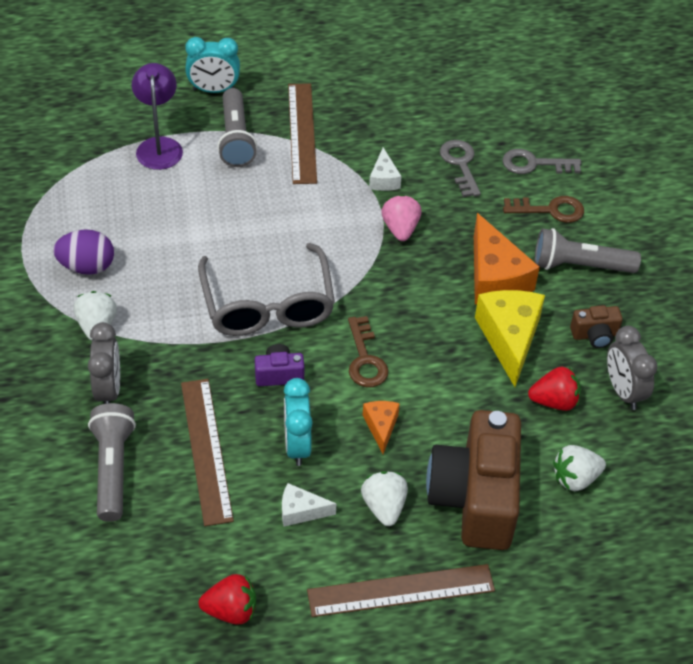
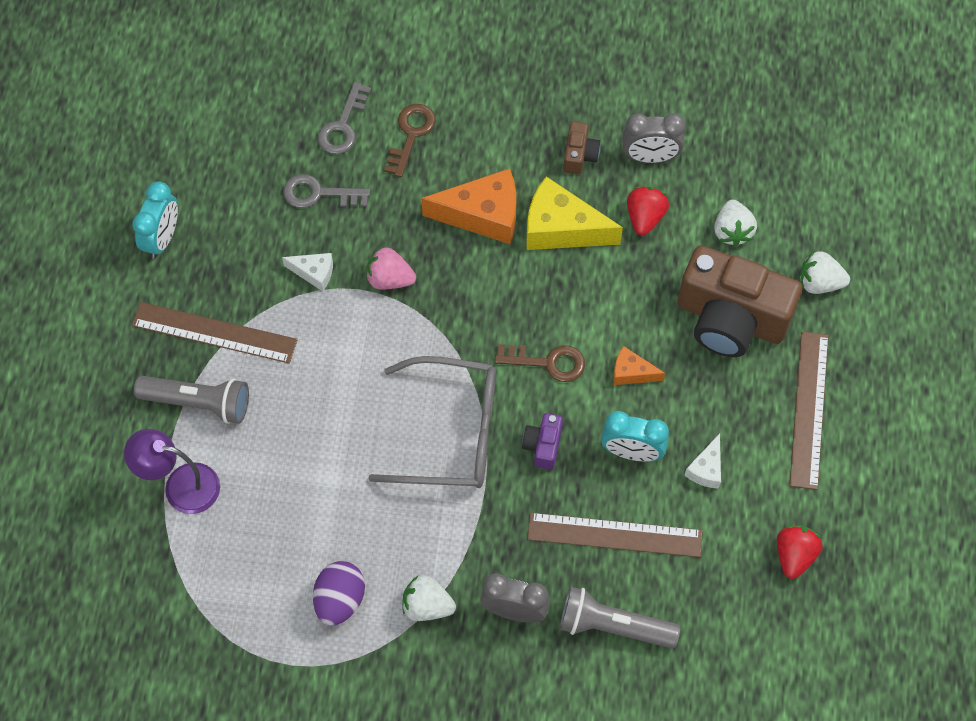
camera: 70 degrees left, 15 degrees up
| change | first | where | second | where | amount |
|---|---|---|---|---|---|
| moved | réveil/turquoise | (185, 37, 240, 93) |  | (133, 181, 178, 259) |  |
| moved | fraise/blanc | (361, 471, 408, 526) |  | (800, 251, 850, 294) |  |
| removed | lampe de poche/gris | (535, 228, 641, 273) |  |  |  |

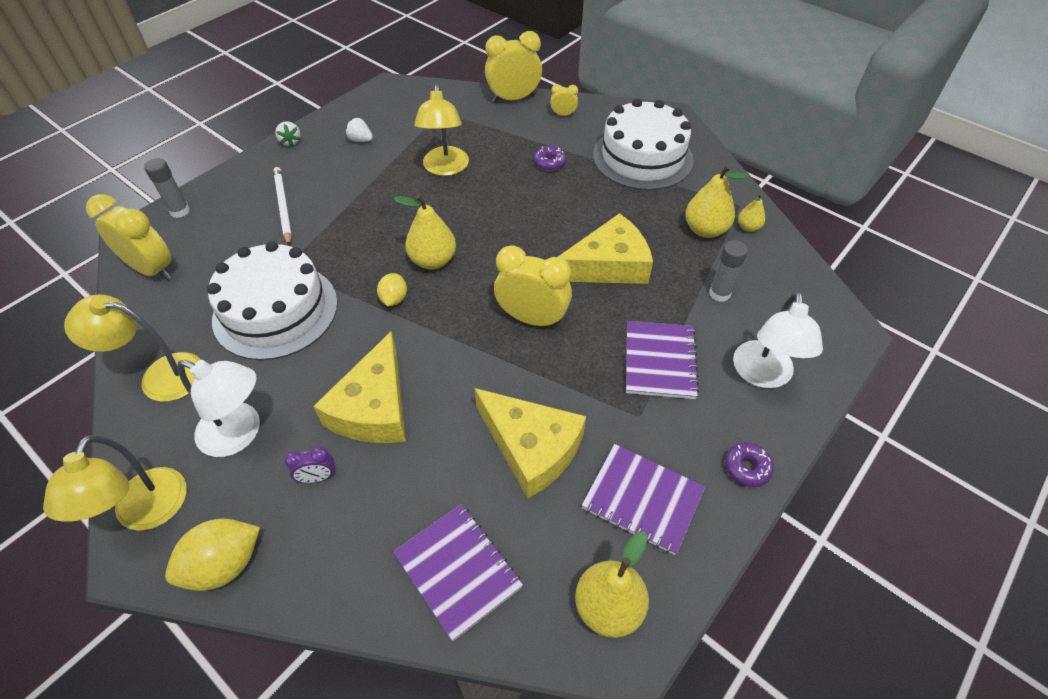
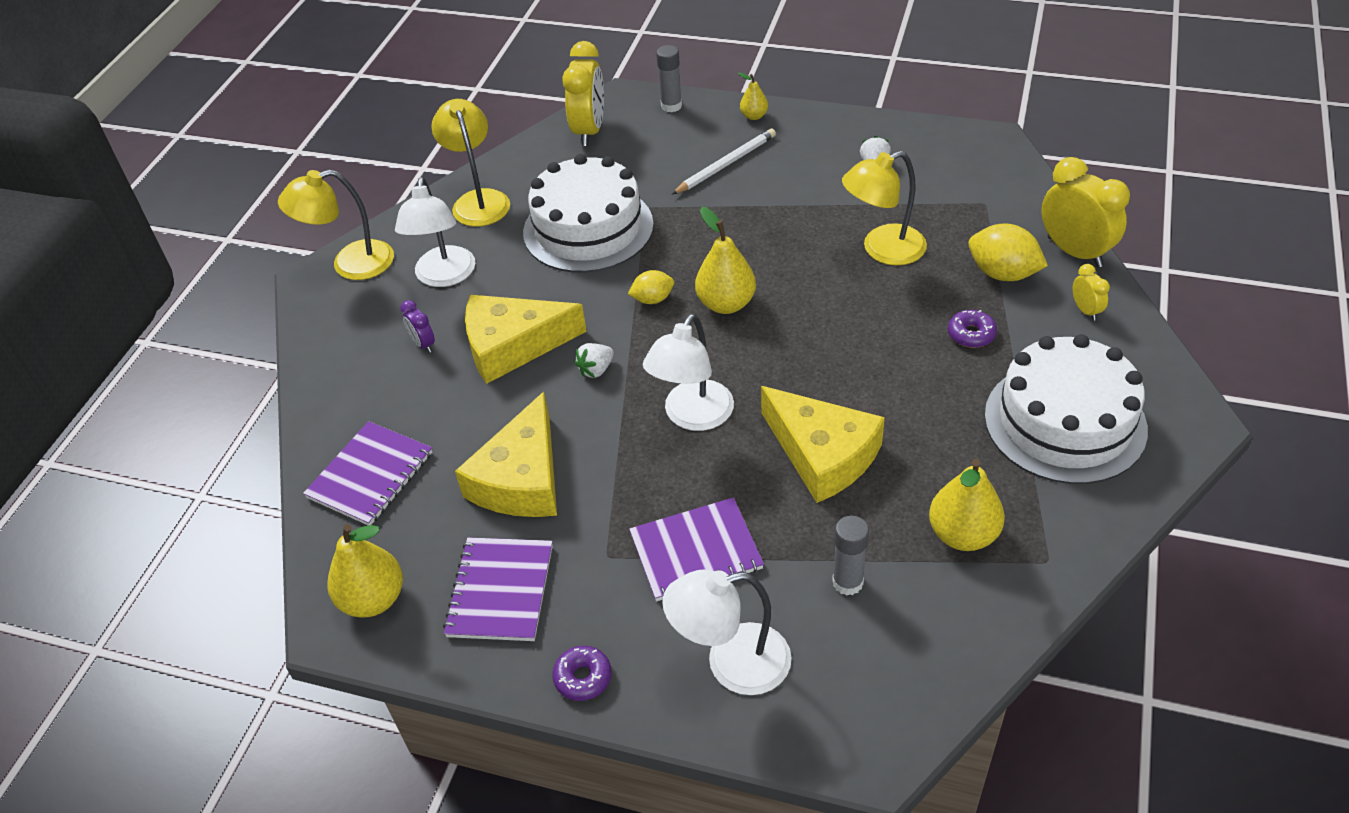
camera: 70 degrees right, 5 degrees down
| change | first | where | second | where | amount |
|---|---|---|---|---|---|
| moved | fraise/blanc | (275, 121, 301, 147) |  | (575, 343, 614, 378) |  |
| replaced | réveil/jaune | (494, 245, 572, 328) | lampe/blanc | (643, 314, 734, 431) |  |
| moved | poire/jaune | (738, 193, 765, 232) |  | (738, 72, 768, 120) |  |
| moved | citron/jaune | (165, 519, 260, 591) |  | (968, 223, 1048, 281) |  |

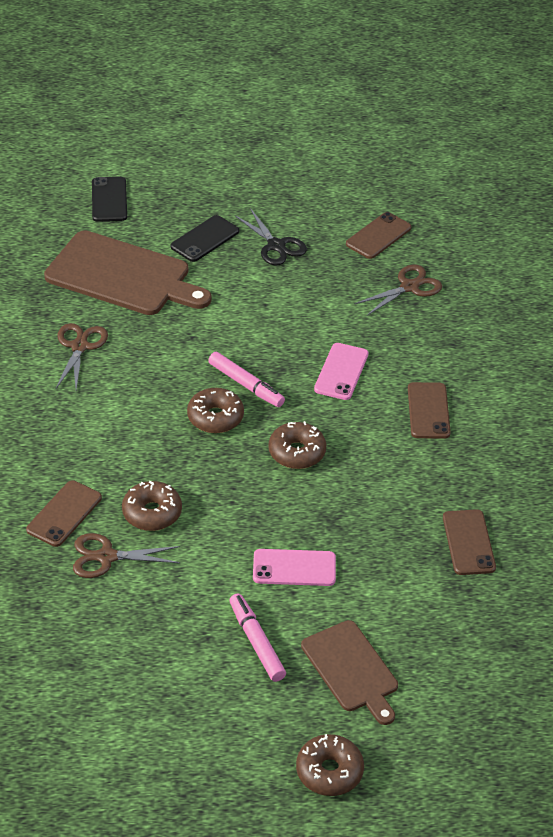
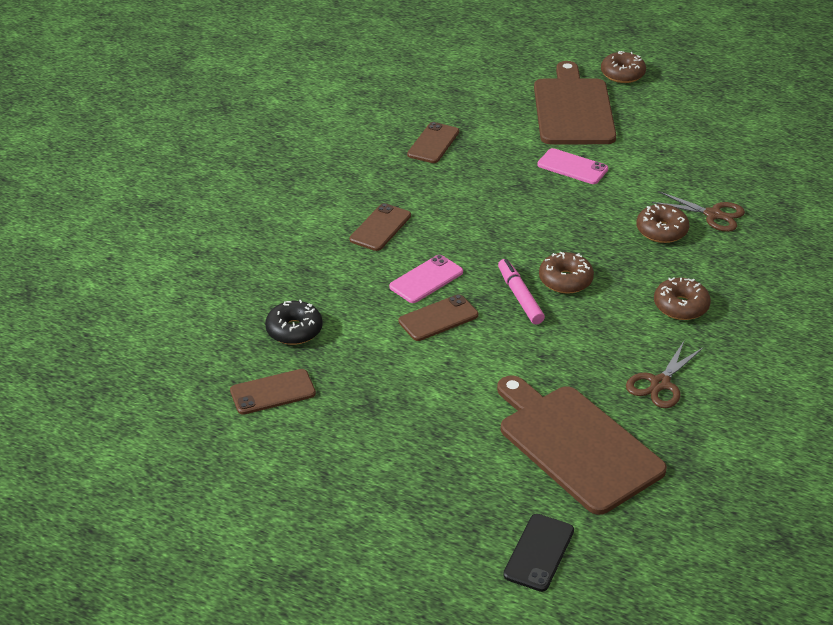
camera: 150 degrees left, 5 degrees down
| change | first | where | second | where | amount |
|---|---|---|---|---|---|
| replaced | ciseaux/marron | (355, 264, 442, 315) | beignet/noir | (265, 300, 323, 345) |  |
| moved | téléphone/marron | (26, 480, 102, 547) |  | (398, 294, 478, 341) |  |
| resized | planche à découper/marron | (301, 620, 398, 725) |  | (534, 61, 616, 144) | x1.63 |
| moved | beignet/marron | (268, 421, 326, 469) |  | (654, 277, 711, 320) |  |
| removed | téléphone/noir | (171, 215, 239, 262) |  |  |  |
| removed | feutre/rose | (229, 593, 286, 682) |  |  |  |
| removed | ciseaux/noir | (235, 208, 307, 266) |  |  |  |

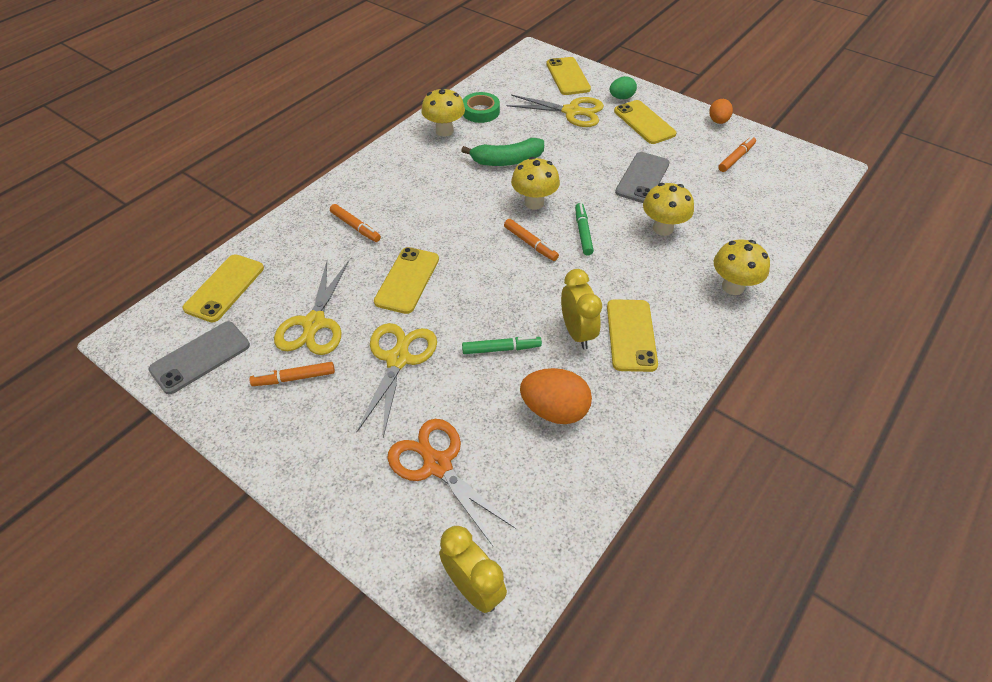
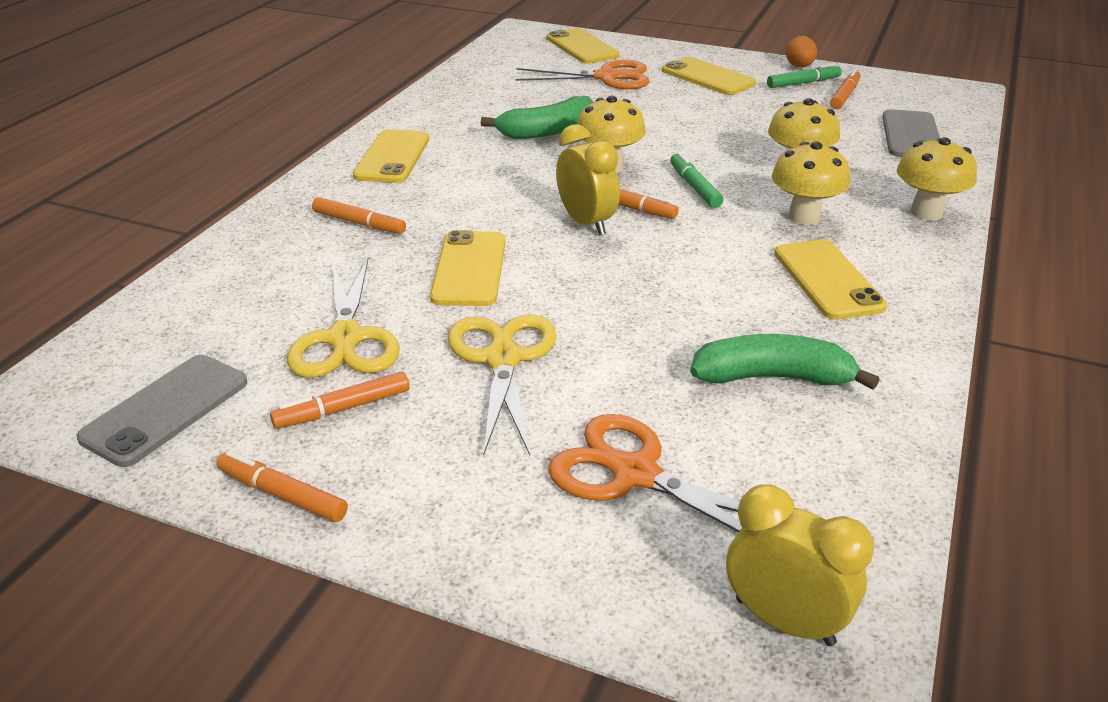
camera: 15 degrees left, 15 degrees down
| change | first | where | second | where | amount |
|---|---|---|---|---|---|
| added |  |  | feutre/orange | (216, 451, 348, 522) |  |
| moved | téléphone/jaune | (183, 254, 264, 322) |  | (353, 129, 429, 183) |  |
| recoloured | ciseaux/jaune | (506, 94, 604, 127) | ciseaux/orange | (516, 60, 650, 89) |  |
| moved | réveil/jaune | (561, 269, 602, 349) |  | (556, 124, 620, 235) |  |
| replaced | œuf/orange | (520, 368, 592, 424) | banane/vert | (690, 334, 879, 390) |  |
| moved | feutre/vert | (462, 336, 542, 354) |  | (767, 63, 842, 88) |  |
| moved | champignon/jaune | (421, 87, 465, 137) |  | (772, 141, 850, 225) |  |
| moved | téléphone/gris | (615, 152, 670, 203) |  | (882, 109, 940, 157) |  |
| removed | ruban adhésif/vert | (463, 92, 500, 123) |  |  |  |
| removed | œuf/vert | (610, 76, 637, 99) |  |  |  |

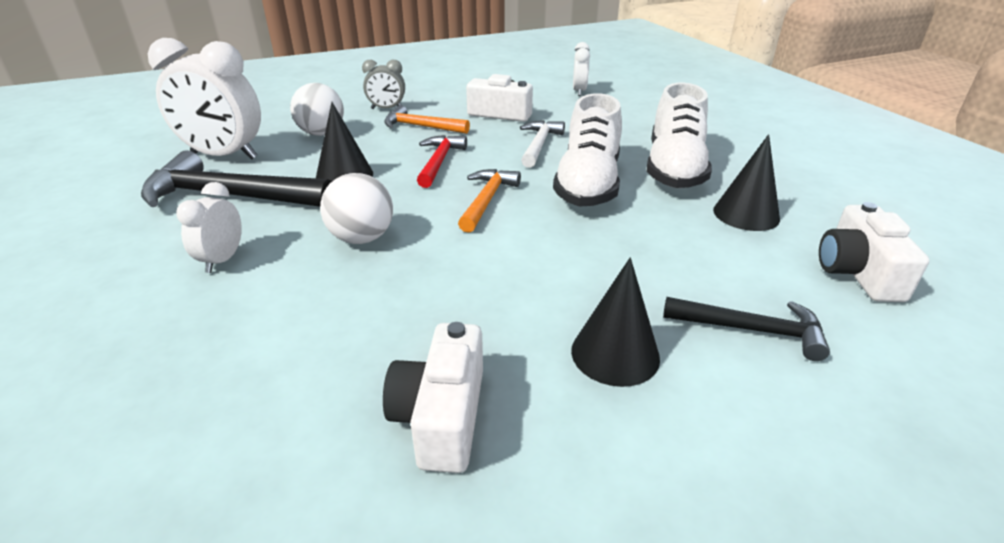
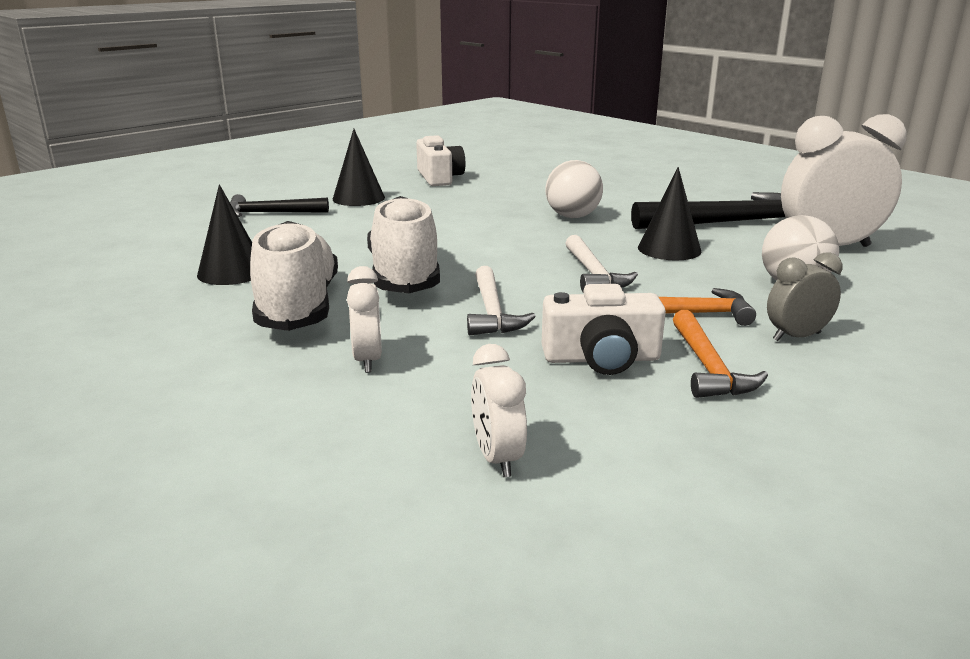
camera: 160 degrees right, 10 degrees down
| change | first | where | second | where | amount |
|---|---|---|---|---|---|
| moved | réveil/blanc | (176, 182, 242, 273) |  | (347, 266, 382, 373) |  |
| recoloured | marteau/rouge | (417, 135, 467, 188) | marteau/blanc | (565, 235, 638, 293) |  |
| moved | marteau/orange | (458, 169, 521, 233) |  | (673, 310, 768, 398) |  |
| removed | appareil photo/blanc | (819, 202, 929, 302) |  |  |  |

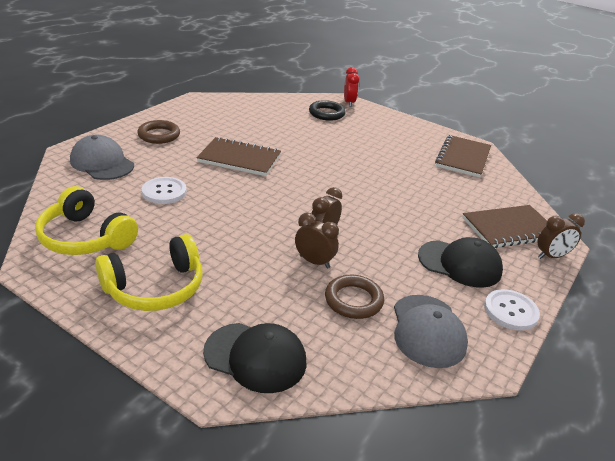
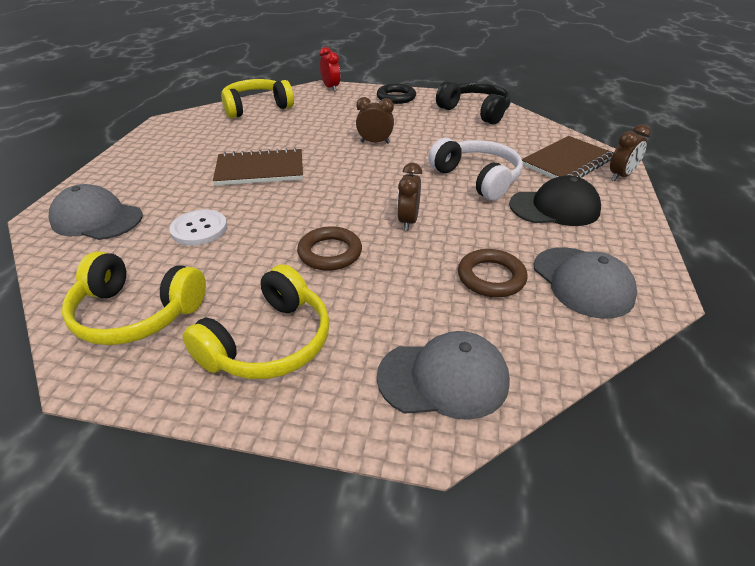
camera: 20 degrees left, 5 degrees up
| change | first | where | second | where | amount |
|---|---|---|---|---|---|
| added |  |  | casque audio/jaune | (221, 79, 294, 118) |  |
| moved | anneau/marron | (137, 120, 180, 144) |  | (297, 226, 362, 271) |  |
| moved | réveil/marron | (295, 213, 339, 269) |  | (356, 97, 394, 144) |  |
| moved | anneau/noir | (309, 100, 346, 121) |  | (377, 84, 416, 104) |  |
| recoloured | casquette/noir | (203, 323, 306, 393) | casquette/gris | (377, 331, 510, 420) |  |
| added |  |  | casque audio/blanc | (428, 138, 523, 201) |  |
| replaced | carnet/marron | (435, 135, 491, 178) | casque audio/noir | (436, 81, 511, 124) |  |
| removed | bouton/blanc | (484, 289, 540, 331) |  |  |  |

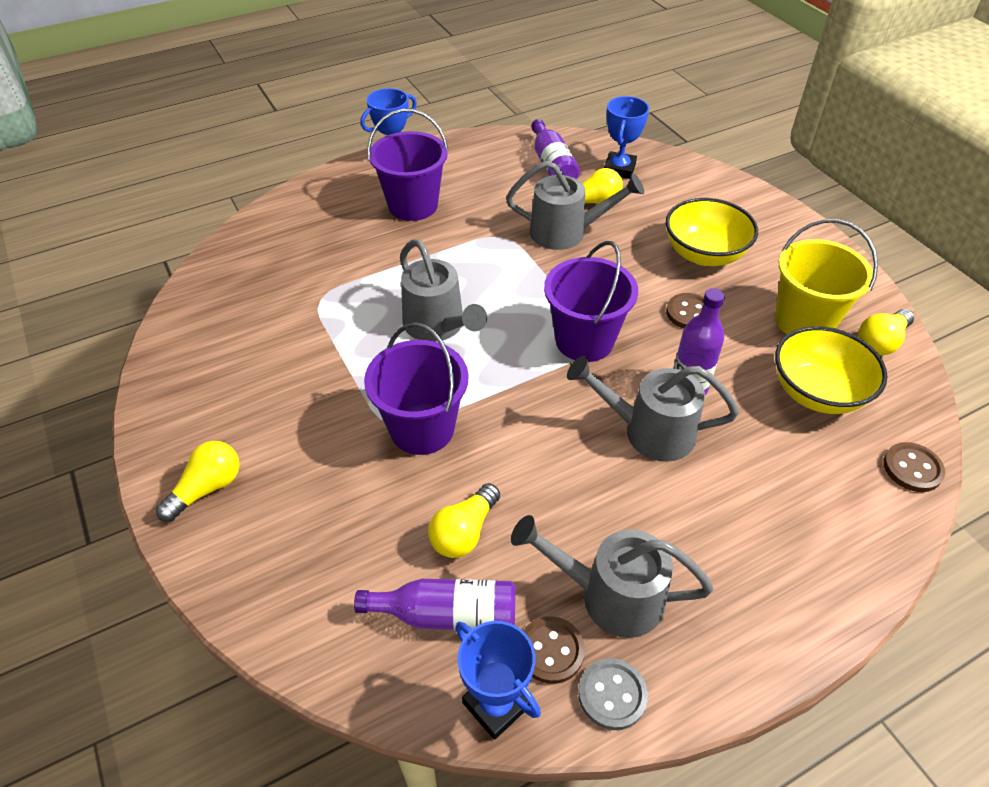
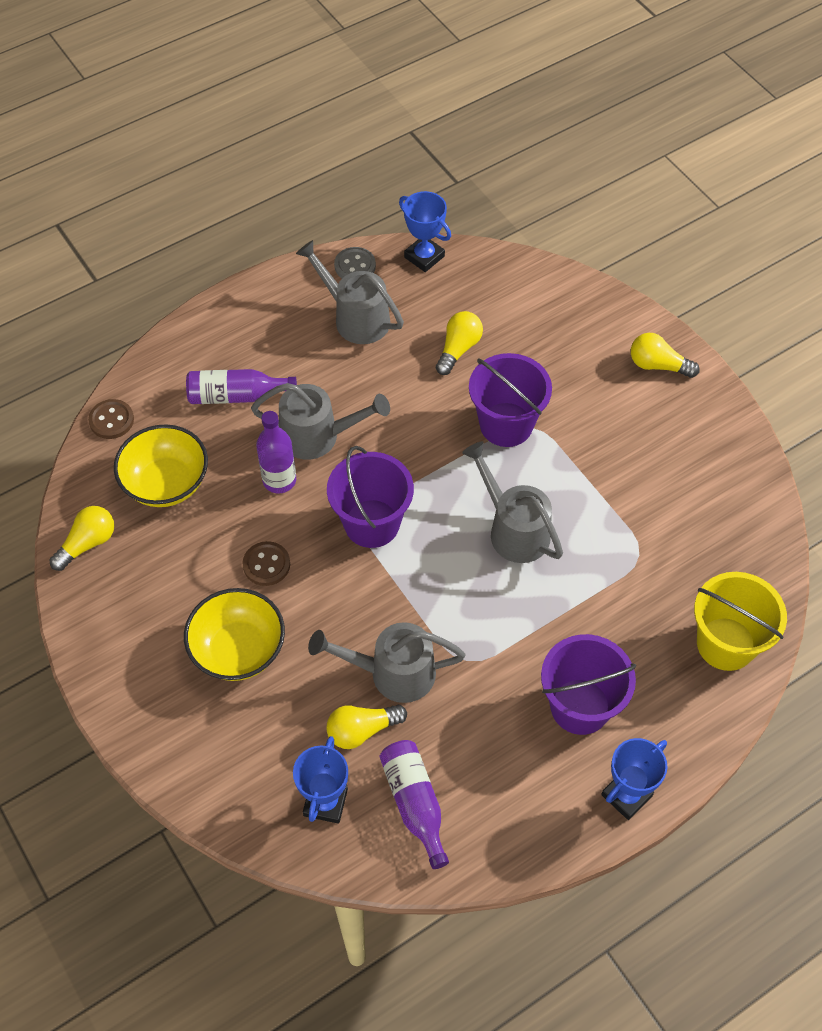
camera: 175 degrees right, 10 degrees up
| change | first | where | second | where | amount |
|---|---|---|---|---|---|
| moved | bouteille/violet | (354, 579, 516, 630) |  | (186, 369, 297, 404) |  |
| turned | arrosoir/gris | (511, 515, 713, 638) |  | (296, 240, 404, 344) | 150 degrees counterclockwise |
| turned | ampoule/jaune | (156, 441, 240, 522) |  | (631, 333, 700, 378) | 75 degrees clockwise |
| moved | seau/jaune | (775, 219, 878, 334) |  | (694, 572, 787, 671) |  |
| removed | bouton/marron | (523, 616, 585, 684) |  |  |  |

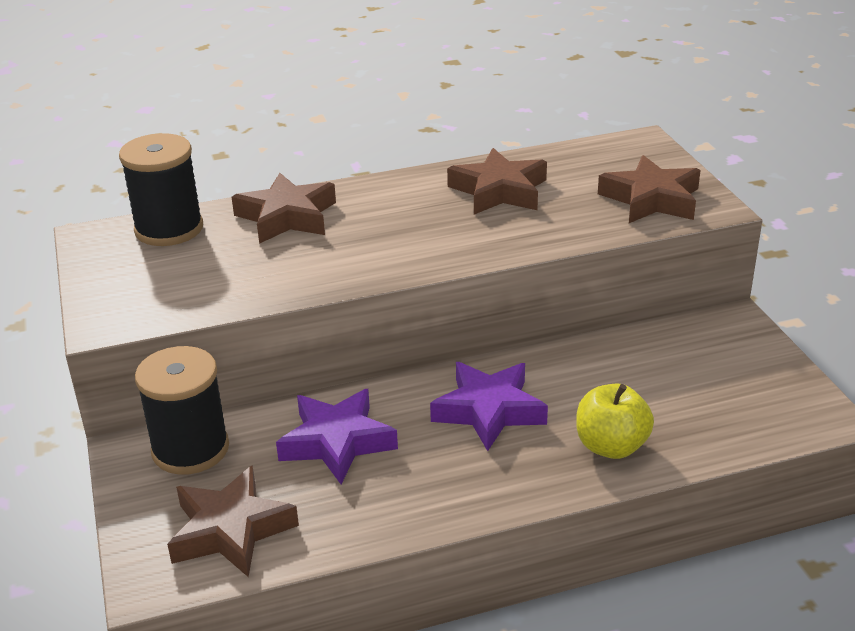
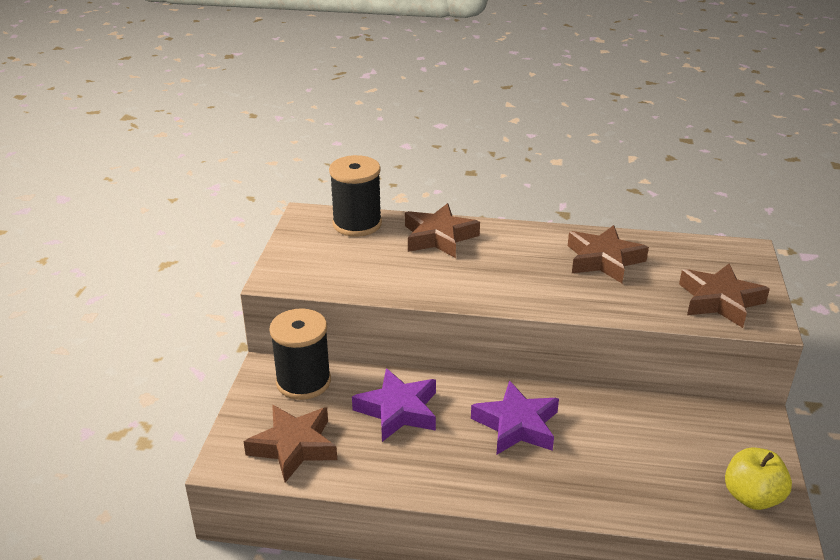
camera: 25 degrees right, 0 degrees up
| change | first | where | second | where | amount |
|---|---|---|---|---|---|
| moved | pomme/jaune | (576, 383, 654, 459) |  | (725, 447, 792, 510) |  |

